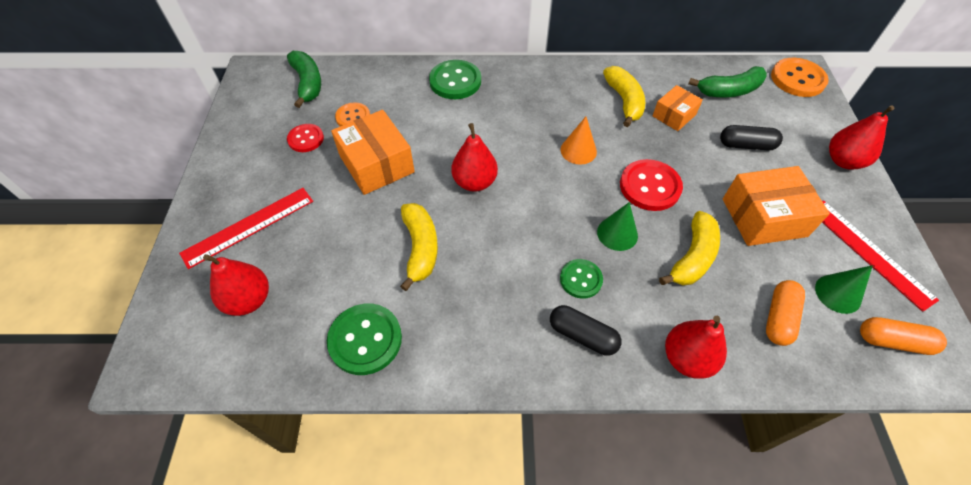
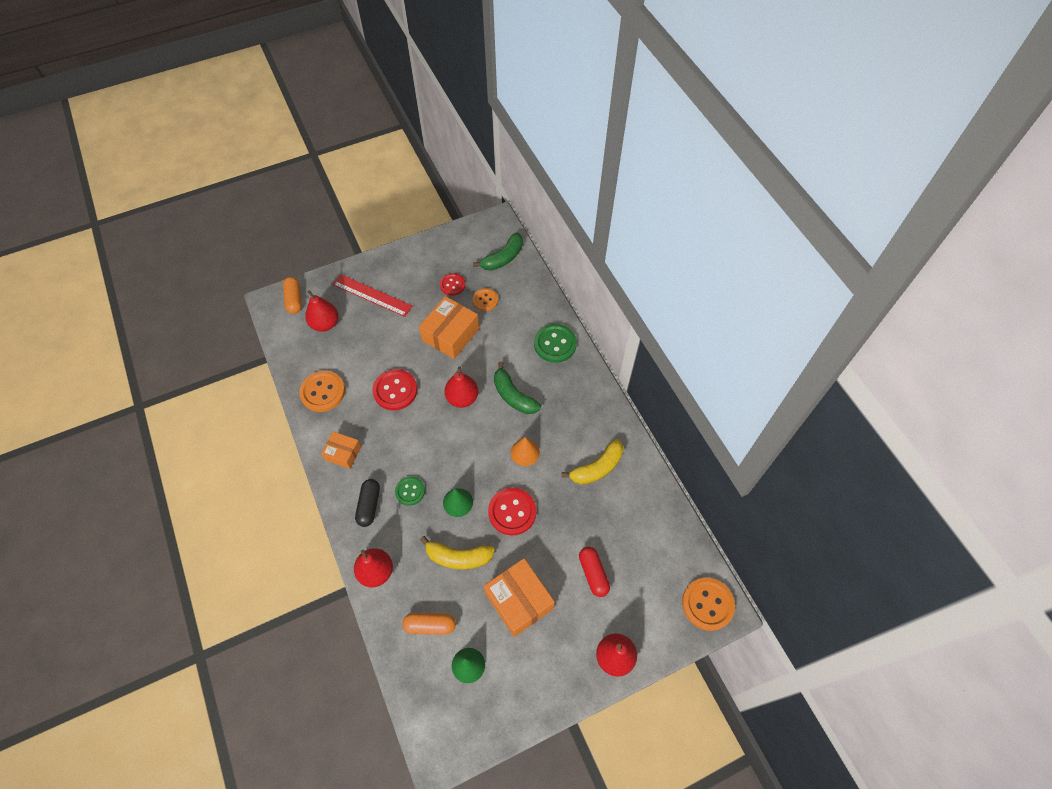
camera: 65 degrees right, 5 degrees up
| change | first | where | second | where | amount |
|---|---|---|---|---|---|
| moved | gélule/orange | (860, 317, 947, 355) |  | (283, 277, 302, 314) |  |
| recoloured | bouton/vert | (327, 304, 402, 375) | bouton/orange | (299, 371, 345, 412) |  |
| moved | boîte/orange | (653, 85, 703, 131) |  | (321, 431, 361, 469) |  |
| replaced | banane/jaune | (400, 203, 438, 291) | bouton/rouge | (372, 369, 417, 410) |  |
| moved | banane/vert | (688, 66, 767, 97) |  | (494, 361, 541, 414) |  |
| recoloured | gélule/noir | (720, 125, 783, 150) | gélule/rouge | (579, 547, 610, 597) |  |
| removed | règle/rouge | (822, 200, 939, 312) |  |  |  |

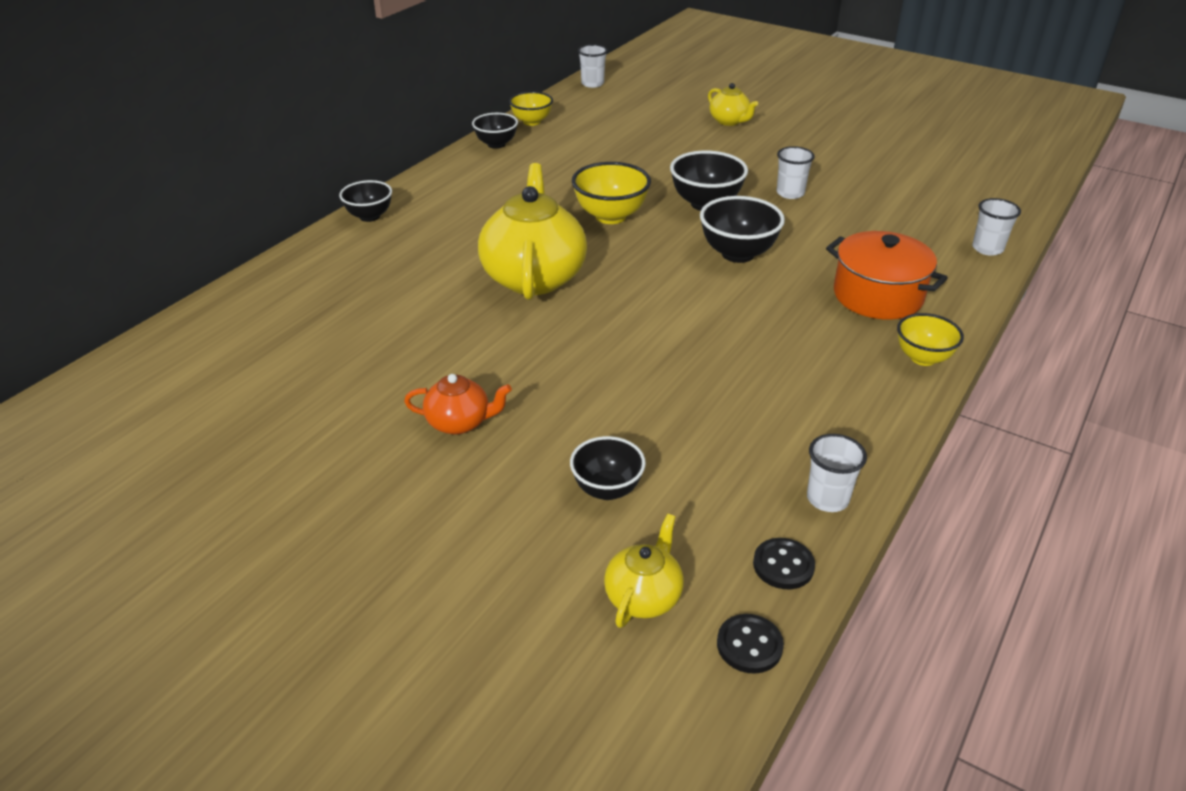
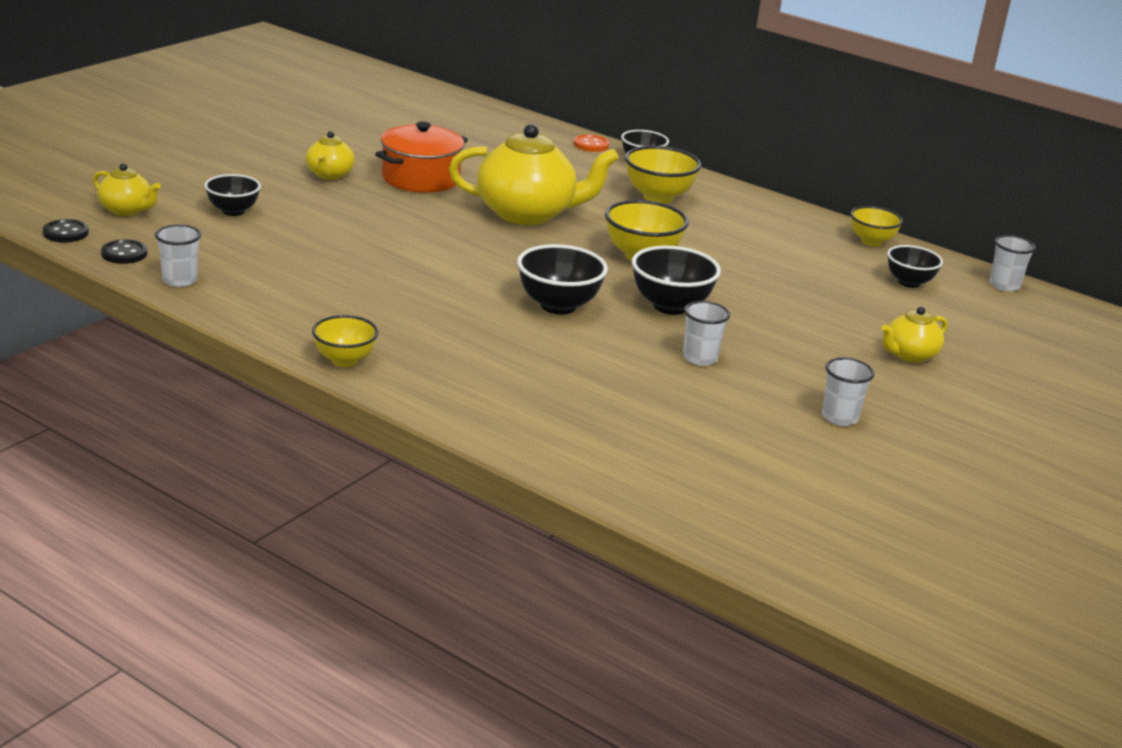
camera: 90 degrees right, 10 degrees down
| change | first | where | second | where | amount |
|---|---|---|---|---|---|
| recoloured | théière/orange | (404, 374, 512, 435) | théière/jaune | (306, 131, 355, 180) |  |
| moved | marmite/orange | (826, 231, 948, 320) |  | (375, 122, 468, 193) |  |
| added |  |  | bouton/orange | (574, 134, 609, 152) |  |
| added |  |  | bol/jaune | (625, 146, 701, 204) |  |
| moved | gobelet/blanc | (972, 198, 1021, 256) |  | (822, 357, 874, 426) |  |
| moved | bol/noir | (472, 113, 518, 149) |  | (887, 245, 943, 288) |  |

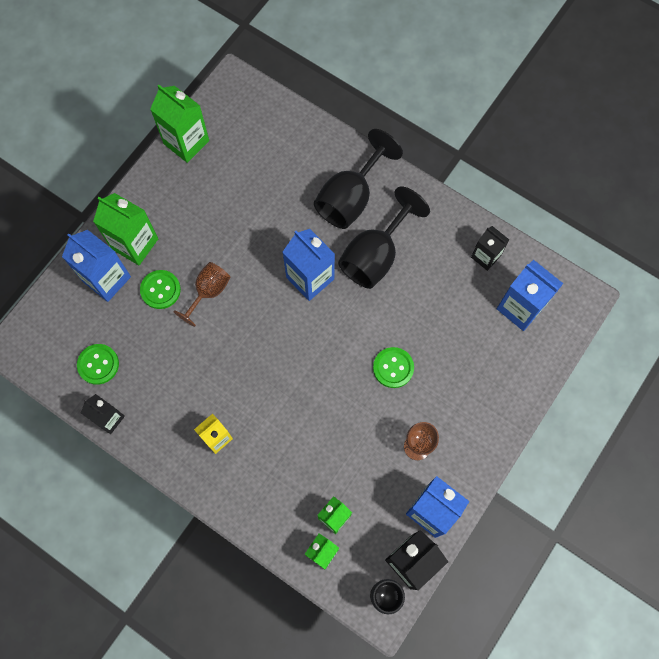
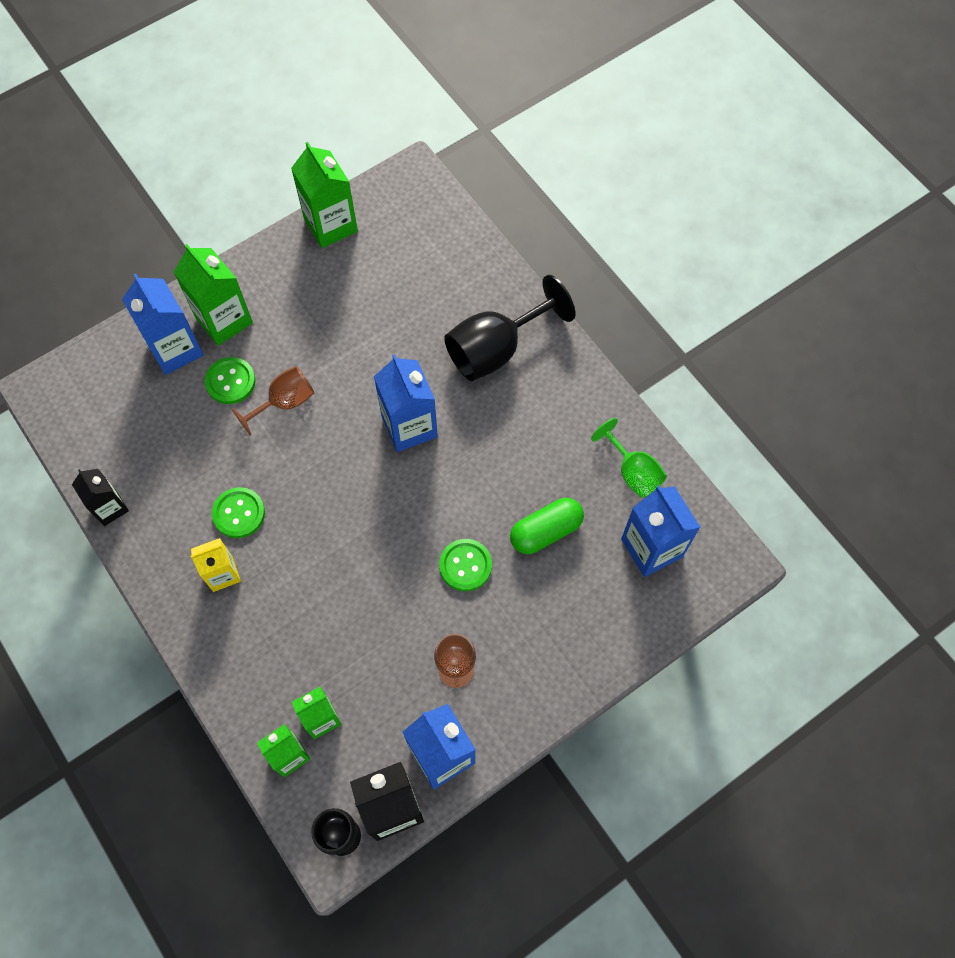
camera: 20 degrees right, 5 degrees down
| change | first | where | second | where | amount |
|---|---|---|---|---|---|
| moved | bouton/vert | (77, 344, 119, 385) |  | (212, 487, 265, 538) |  |
| added |  |  | gélule/vert | (510, 498, 584, 554) |  |
| replaced | brique de lait/noir | (471, 226, 509, 271) | verre à pied/vert | (591, 418, 667, 498) |  |
| removed | verre à pied/noir | (338, 186, 430, 289) |  |  |  |

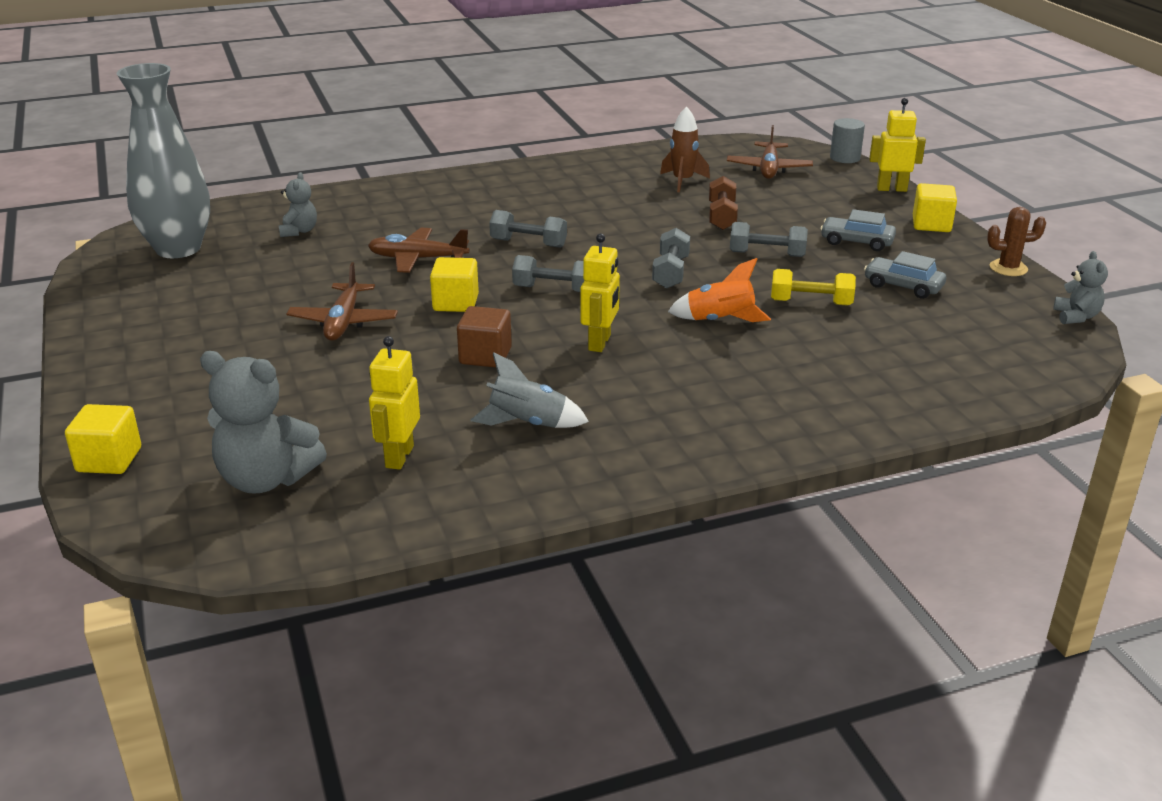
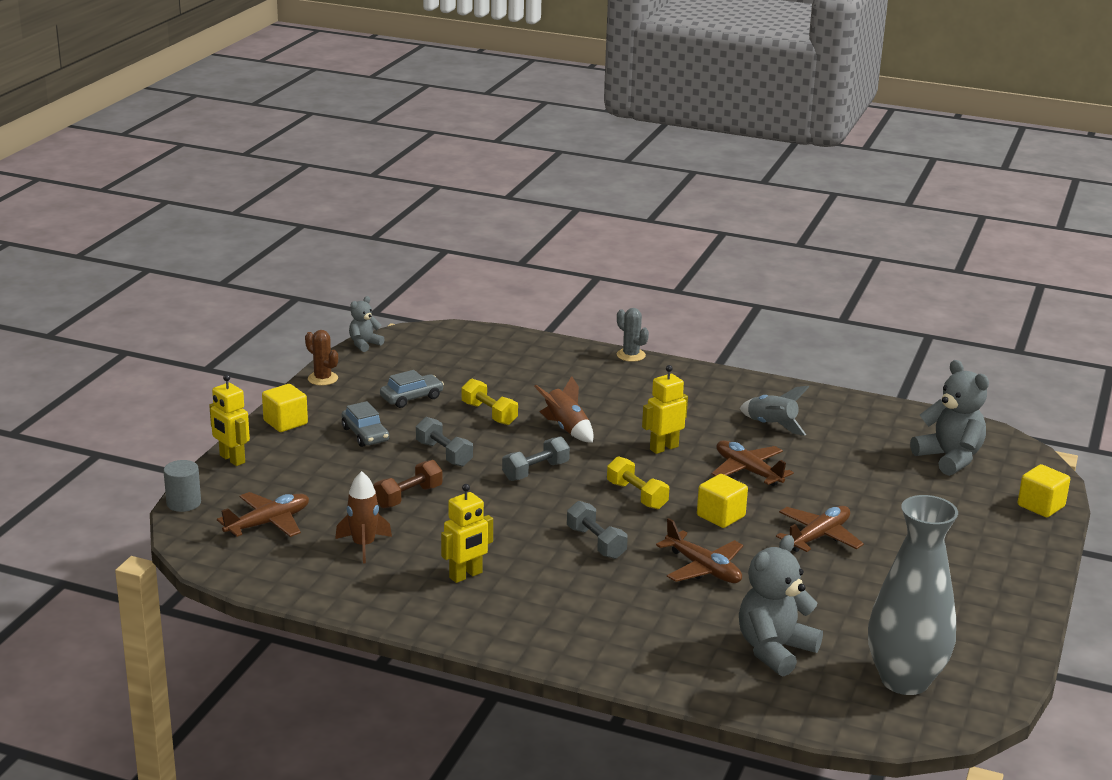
camera: 140 degrees left, 5 degrees down
| change | first | where | second | where | amount |
|---|---|---|---|---|---|
| turned | voiture/gris | (864, 251, 946, 299) |  | (380, 370, 444, 408) | 105 degrees counterclockwise |
| moved | robot/jaune | (369, 336, 420, 470) |  | (441, 484, 493, 583) |  |
| recoloured | fusée/orange | (668, 258, 771, 322) | fusée/marron | (534, 376, 593, 443) |  |
| recoloured | haltère/gris | (512, 255, 585, 292) | haltère/jaune | (607, 456, 669, 510) |  |
| added |  |  | cactus/gris | (617, 308, 649, 362) |  |
| replaced | cube/marron | (457, 306, 512, 368) | avion/marron | (712, 440, 794, 486) |  |
| resized | ours en peluche/gris | (279, 172, 317, 237) |  | (739, 535, 823, 676) | x1.84 |

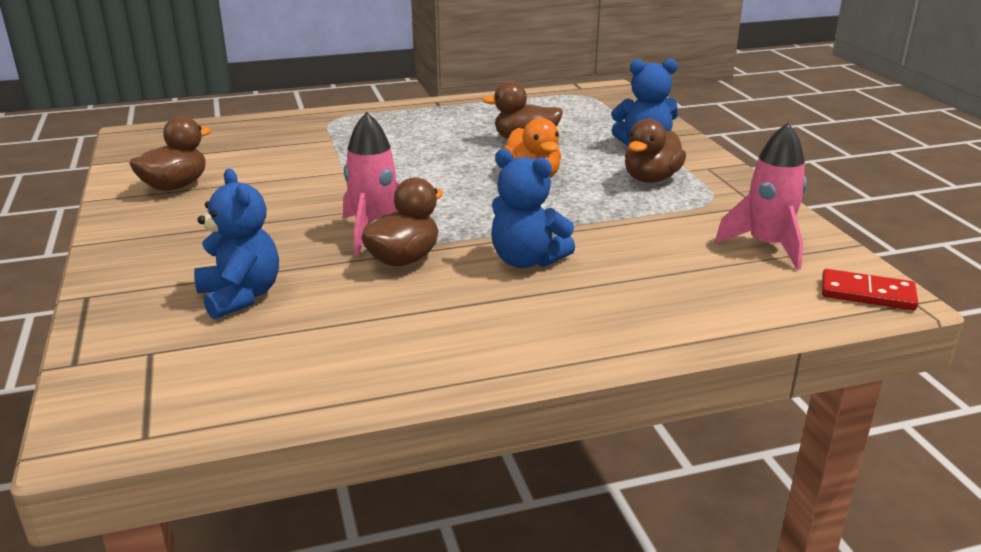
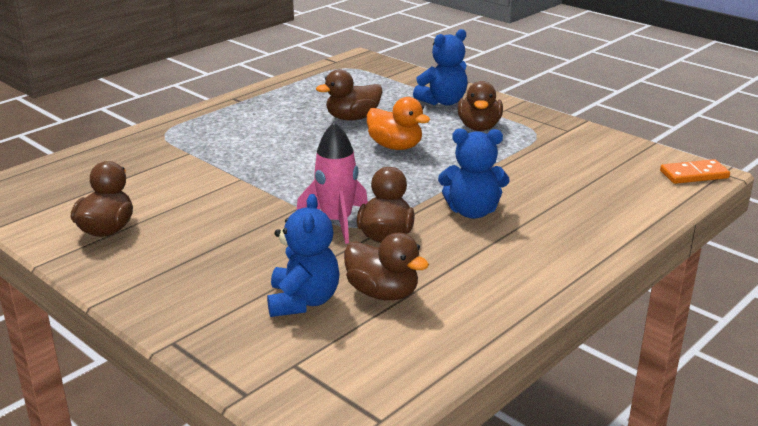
camera: 30 degrees left, 0 degrees up
| change | first | where | second | where | amount |
|---|---|---|---|---|---|
| turned | ours en peluche/bleu | (194, 169, 279, 320) |  | (267, 194, 340, 317) | 60 degrees clockwise |
| added |  |  | canard/marron | (344, 233, 429, 300) |  |
| recoloured | domino/rouge | (822, 269, 918, 310) | domino/orange | (660, 159, 730, 184) |  |
| removed | fusée/rose | (715, 123, 807, 270) |  |  |  |

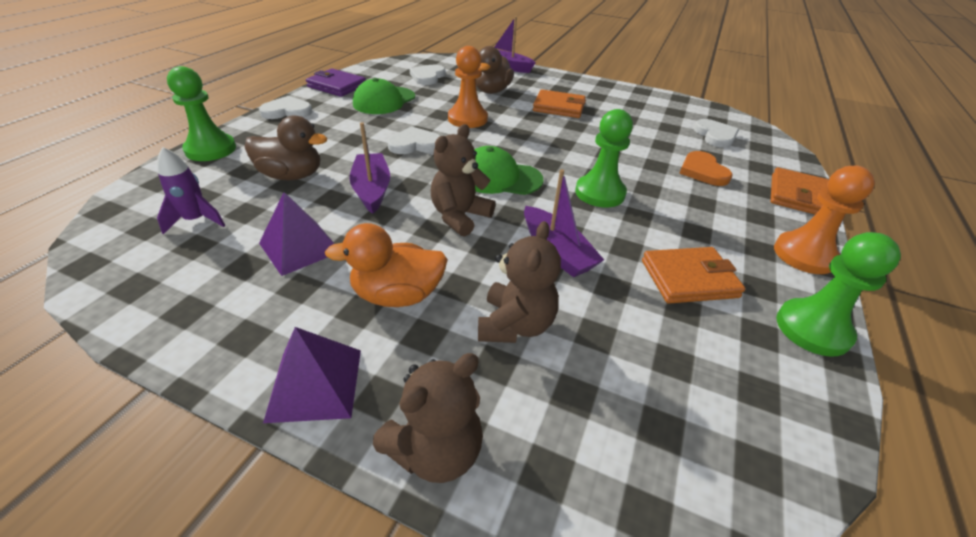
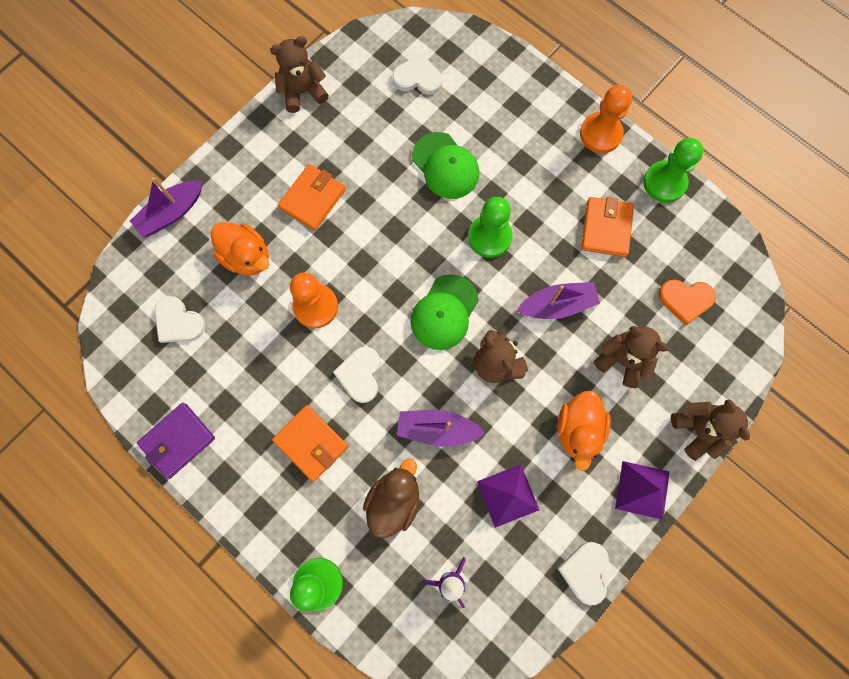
camera: 70 degrees left, 35 degrees up
| change | first | where | second | where | amount |
|---|---|---|---|---|---|
| recoloured | canard/marron | (475, 46, 514, 94) | canard/orange | (210, 222, 270, 276) |  |
| added |  |  | ours en peluche/marron | (270, 36, 329, 113) |  |
| moved | portefeuille/orange | (771, 167, 828, 214) |  | (272, 405, 348, 482) |  |
| moved | casquette/vert | (353, 78, 415, 114) |  | (412, 132, 479, 199) |  |
| moved | cœur/blanc | (259, 96, 312, 119) |  | (557, 542, 609, 605) |  |
| moved | cœur/orange | (679, 151, 732, 186) |  | (658, 280, 716, 325) |  |

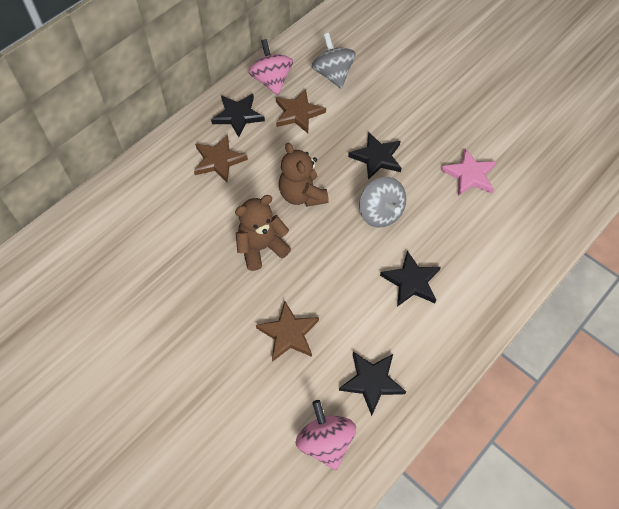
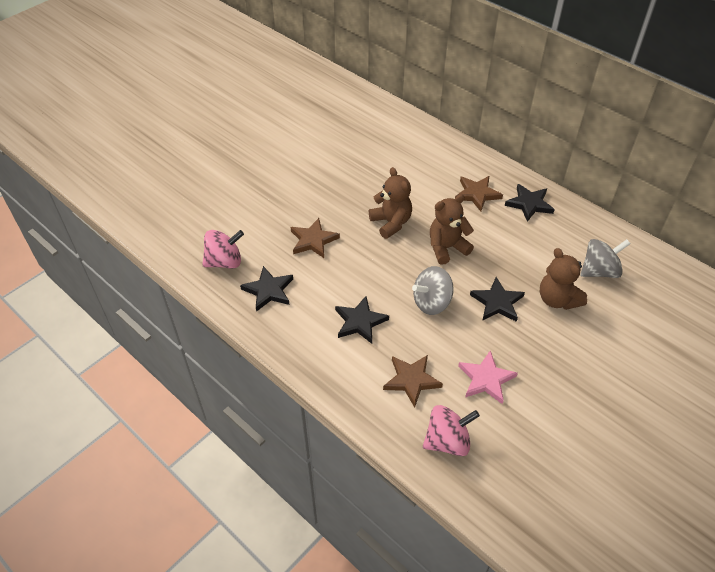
camera: 90 degrees right, 10 degrees down
| change | first | where | second | where | amount |
|---|---|---|---|---|---|
| moved | étoile/marron | (276, 89, 326, 133) |  | (383, 355, 443, 407) |  |
| moved | toupie/rose | (248, 39, 293, 95) |  | (423, 405, 480, 456) |  |
| added |  |  | ours en peluche/marron | (540, 248, 587, 310) |  |

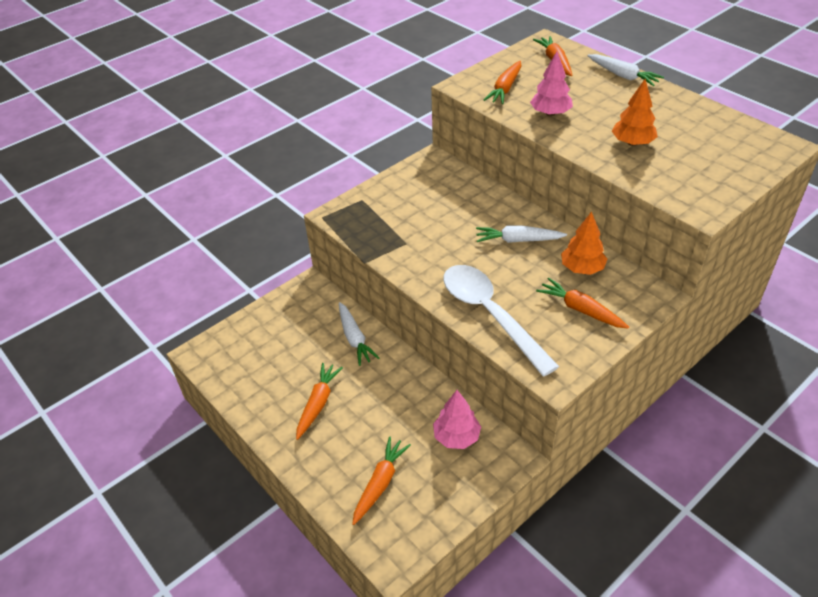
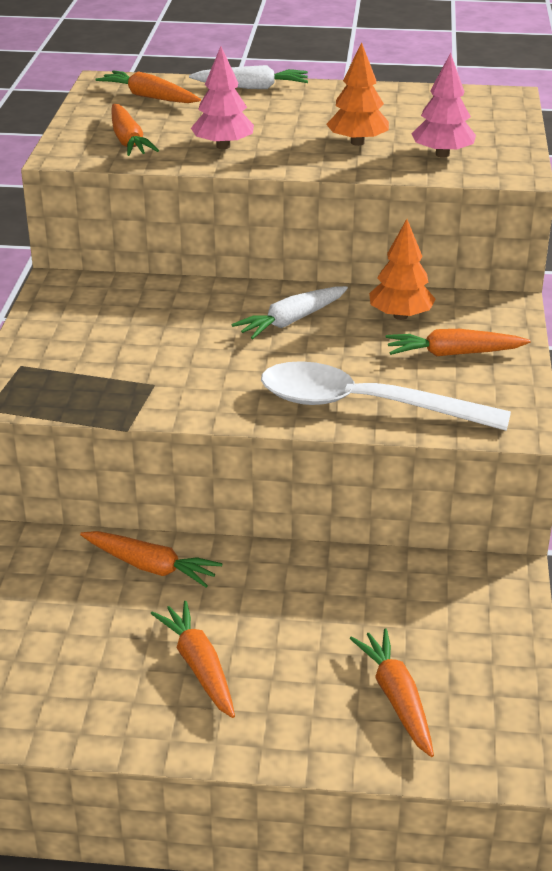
camera: 45 degrees left, 10 degrees down
| change | first | where | second | where | amount |
|---|---|---|---|---|---|
| recoloured | carotte/blanc | (339, 302, 379, 366) | carotte/orange | (80, 531, 223, 587) |  |
| moved | arbre/rose | (433, 390, 481, 449) |  | (412, 53, 476, 158) |  |

